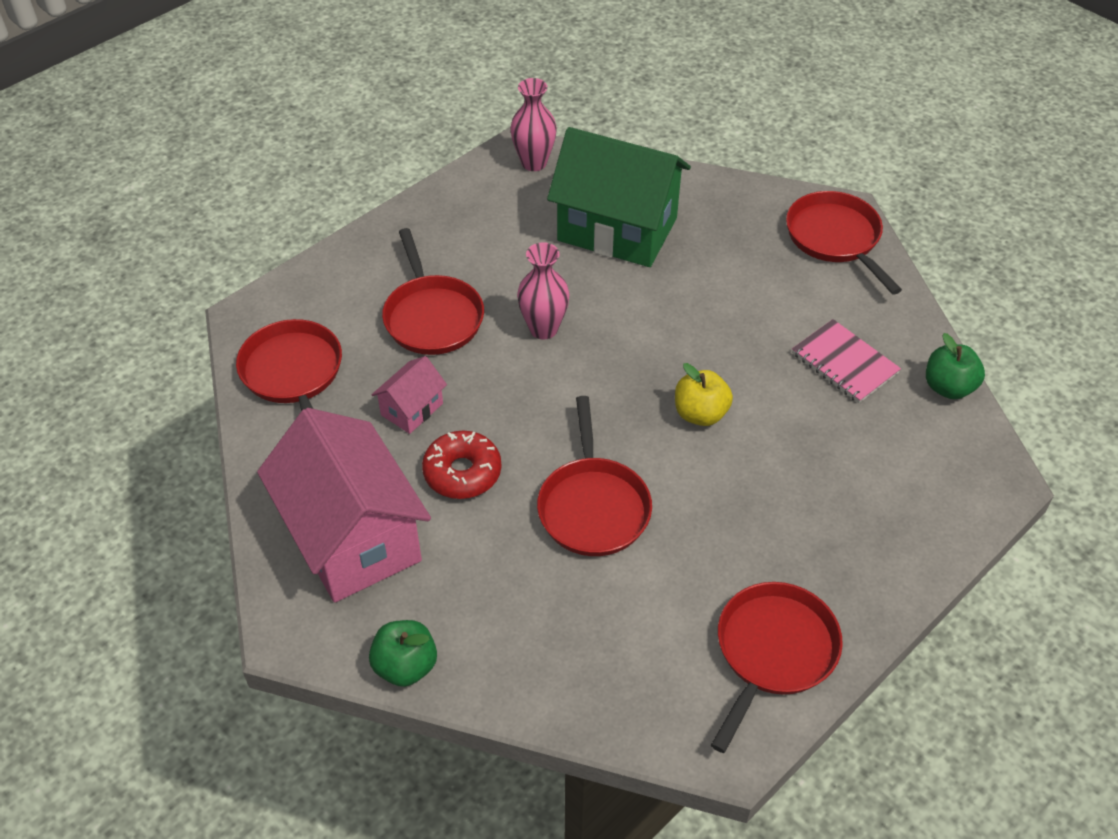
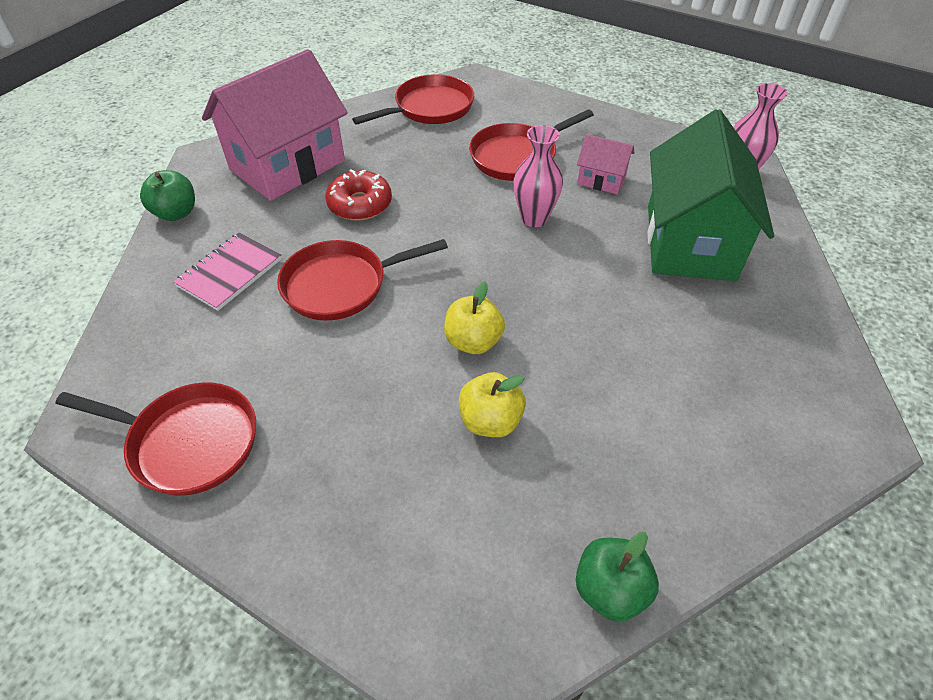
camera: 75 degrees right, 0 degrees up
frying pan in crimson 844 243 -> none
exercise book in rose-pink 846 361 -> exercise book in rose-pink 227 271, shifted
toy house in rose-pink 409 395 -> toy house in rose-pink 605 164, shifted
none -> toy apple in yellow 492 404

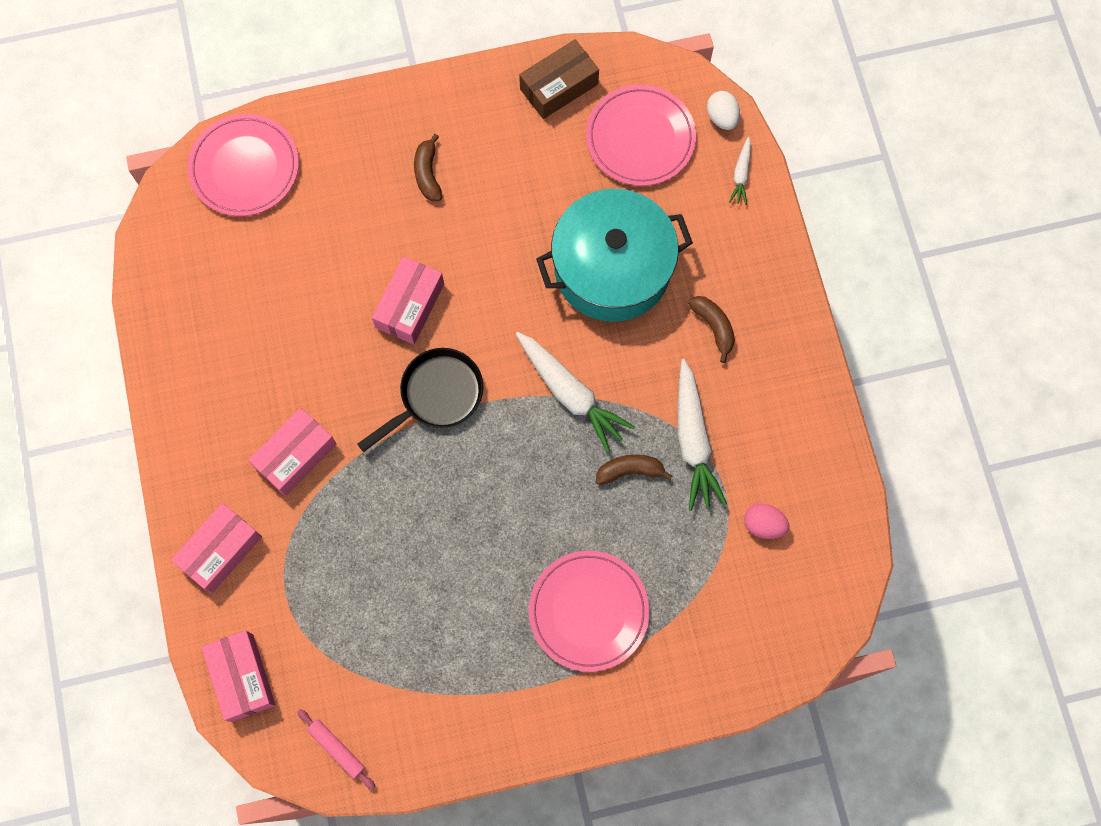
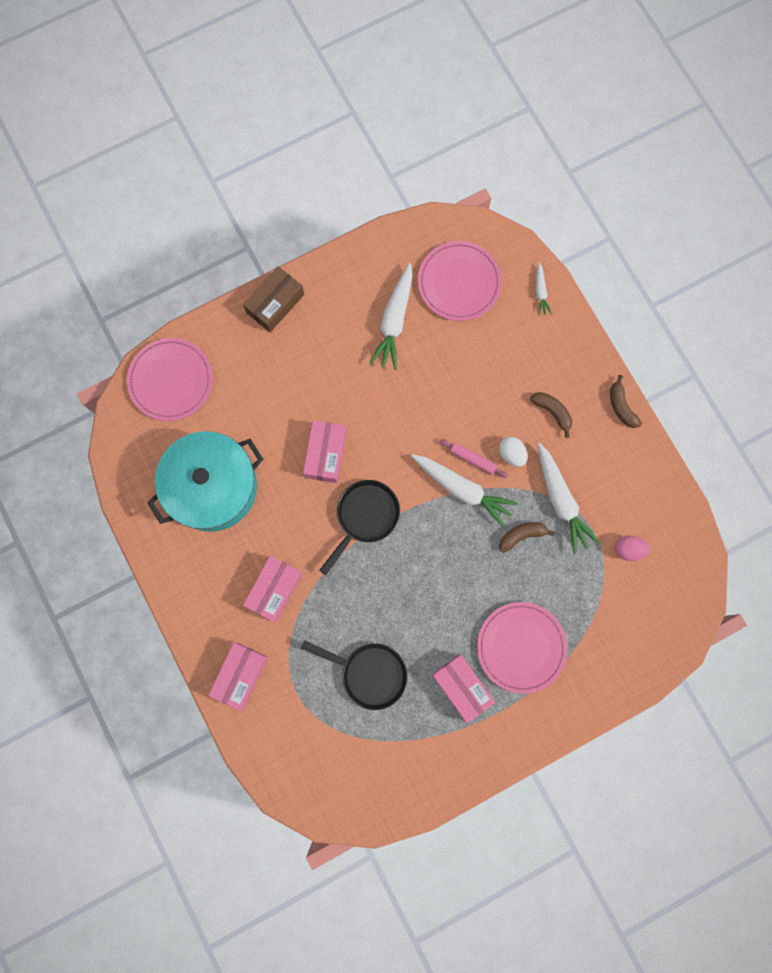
camera: 15 degrees left, 5 degrees up
package in dark brown 559 79 -> package in dark brown 273 299, shifted
toy egg in pure white 723 110 -> toy egg in pure white 513 452, shifted
banana fruit in dark brown 428 167 -> banana fruit in dark brown 626 401, shifted
stockpot in aqua 614 255 -> stockpot in aqua 205 481, shifted
package in rose-pink 239 676 -> package in rose-pink 463 689, shifted
dough roller in rose-pink 336 749 -> dough roller in rose-pink 474 458, shifted
none -> carrot in pure white 391 316
none -> frying pan in ebony 354 675

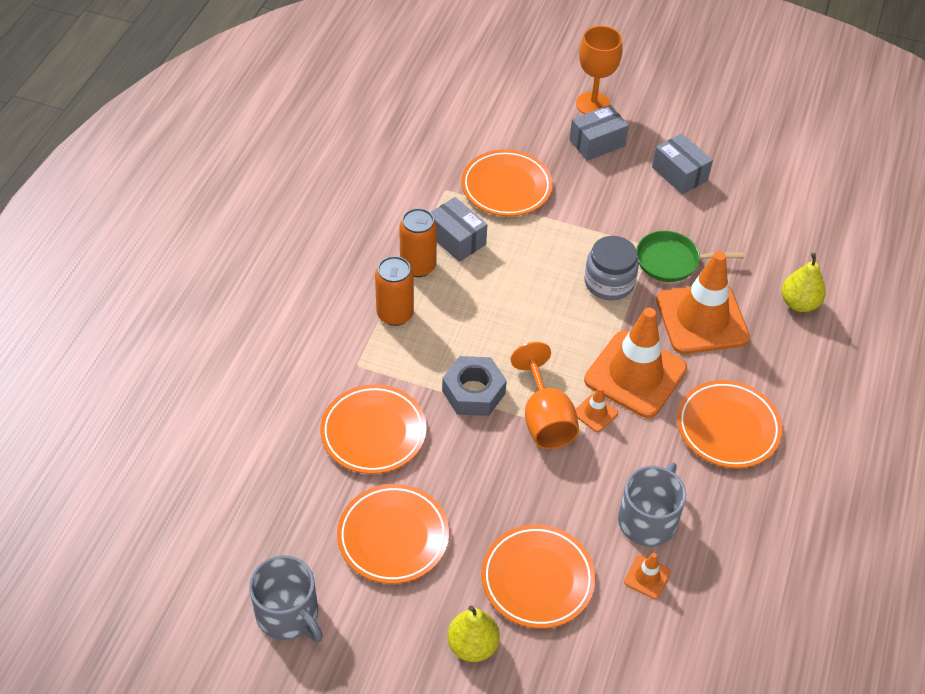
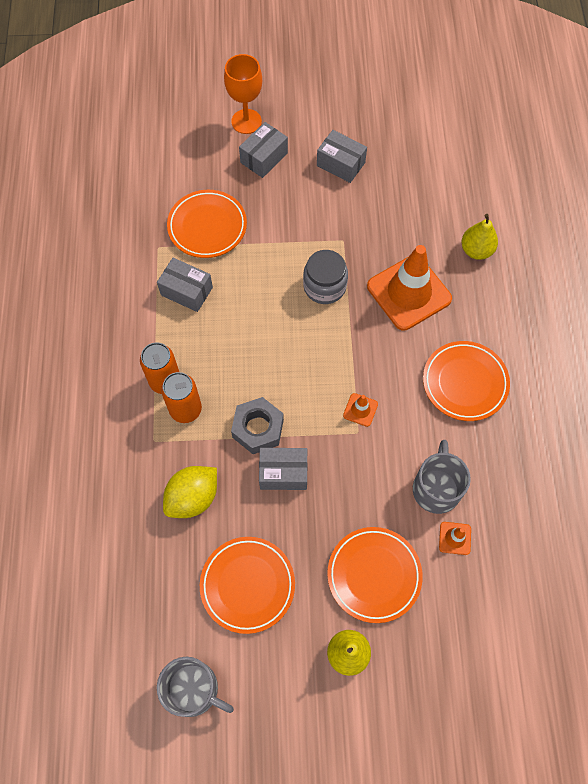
camera: 20 degrees left, 15 degrees up
soda can in bright orange 418 242 -> soda can in bright orange 181 397, shifted
frying pan in emerald 690 256 -> none
safety cone in bright orange 635 363 -> none
goblet in bright orange 545 395 -> none
plate in bright orange 373 429 -> toy lemon in yellow 190 492
none -> package in ash-grey 283 469

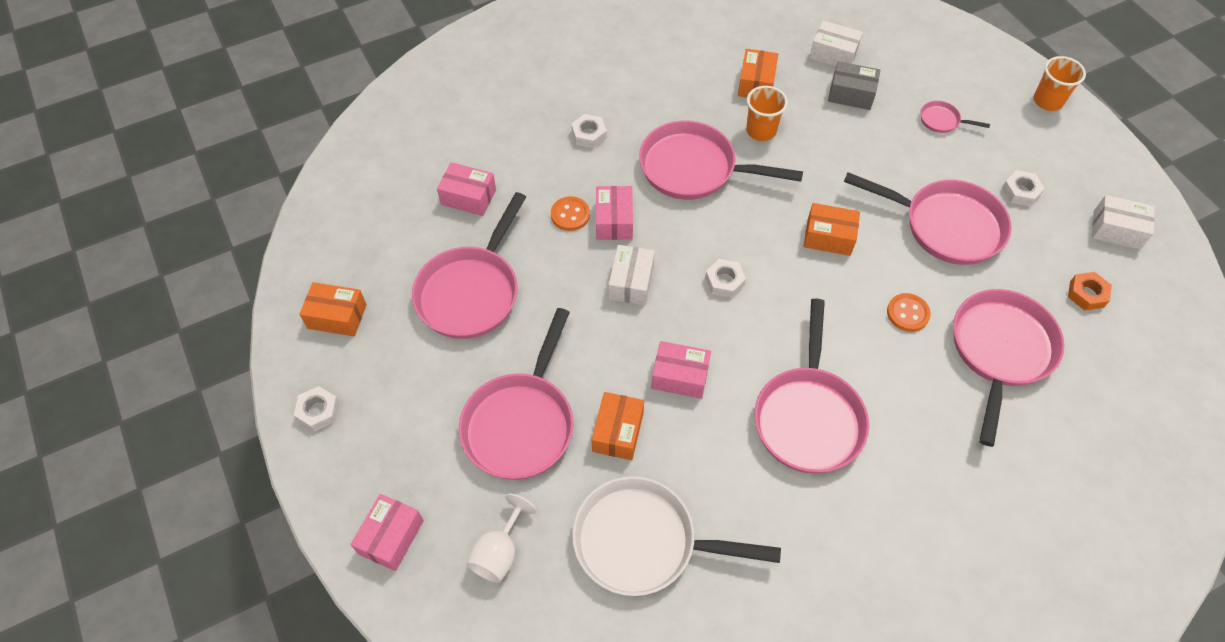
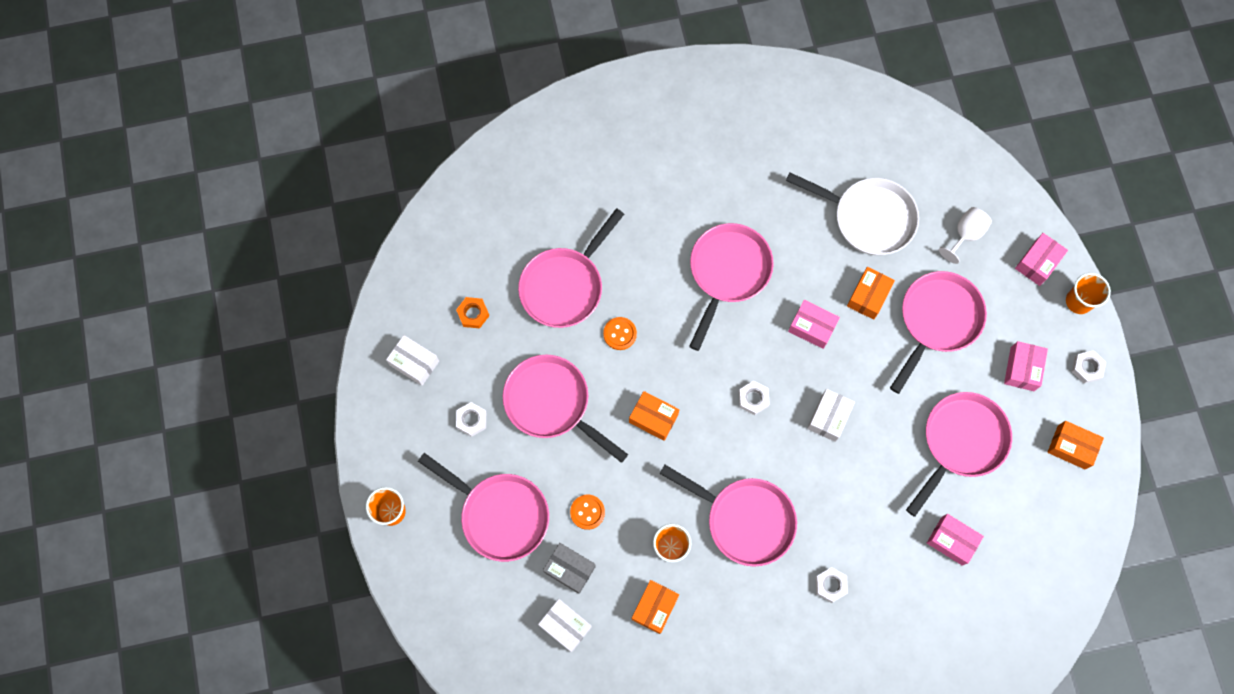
camera: 165 degrees left, 15 degrees up
frying pan in rose-pink 955 117 -> frying pan in rose-pink 483 507, x2.31
package in rose-pink 614 213 -> package in rose-pink 1026 366, shifted
button in bright orange 570 213 -> button in bright orange 587 512, shifted
none -> cup in bright orange 1088 293

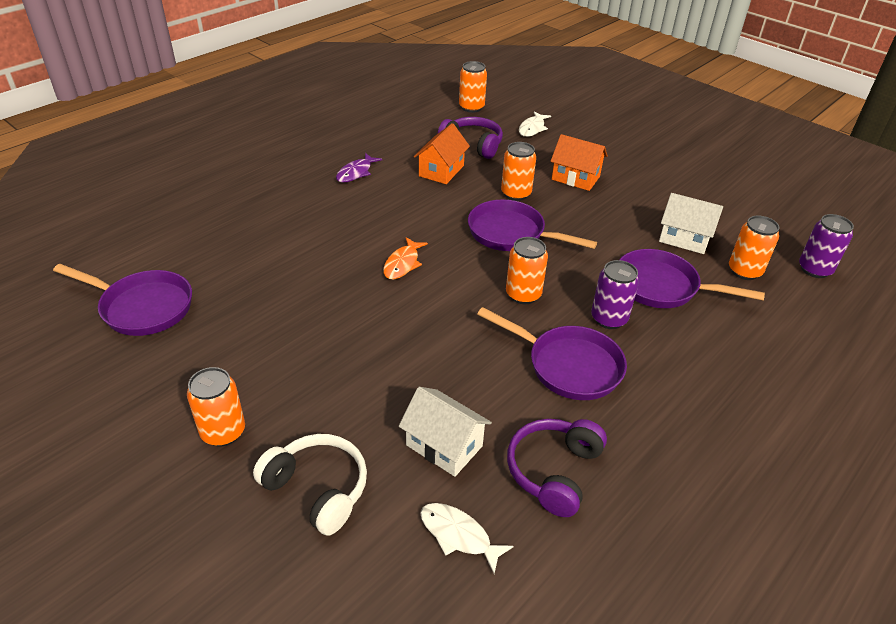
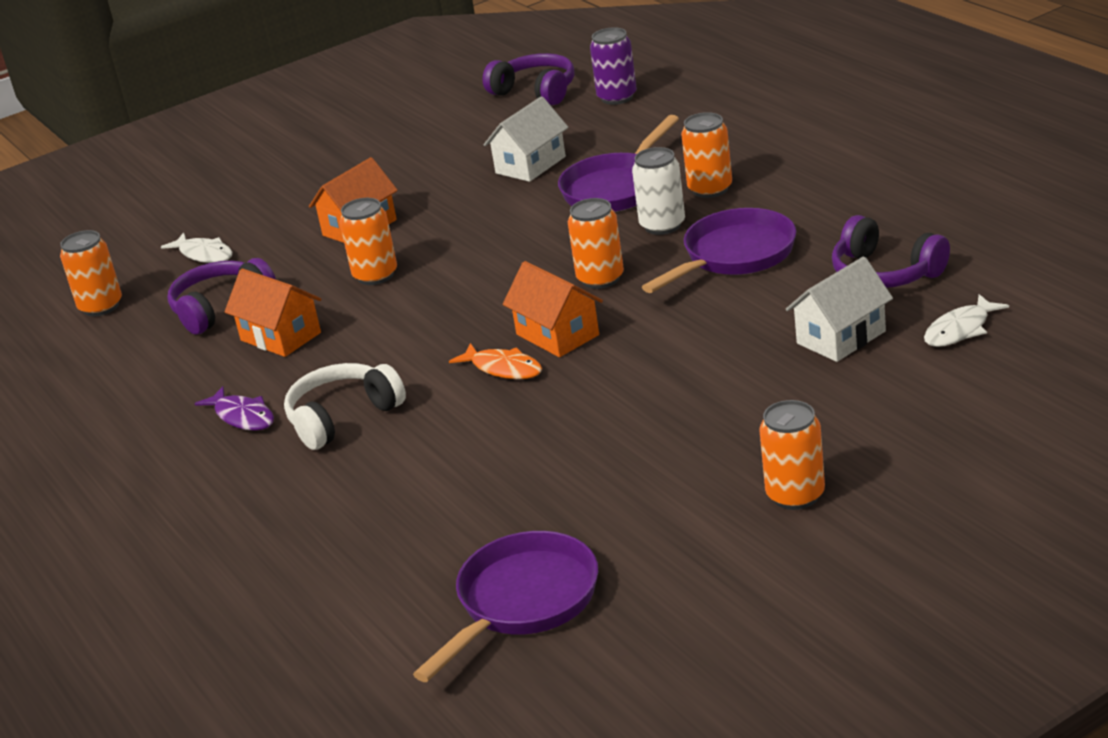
camera: 70 degrees left, 10 degrees down
frying pan in purple 532 225 -> none
soda can in bright orange 754 248 -> soda can in bright orange 706 155, shifted
soda can in purple 615 294 -> soda can in pure white 658 191
headset in pure white 310 484 -> headset in pure white 345 406, shifted
none -> headset in purple 529 79
none -> toy house in bright orange 553 309

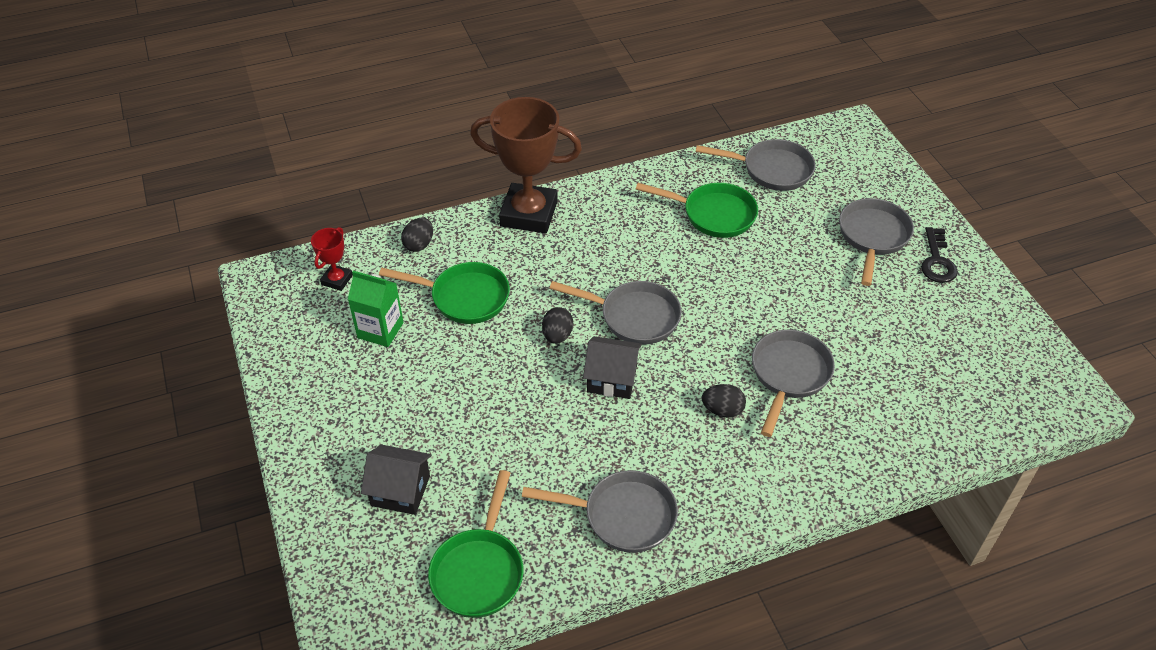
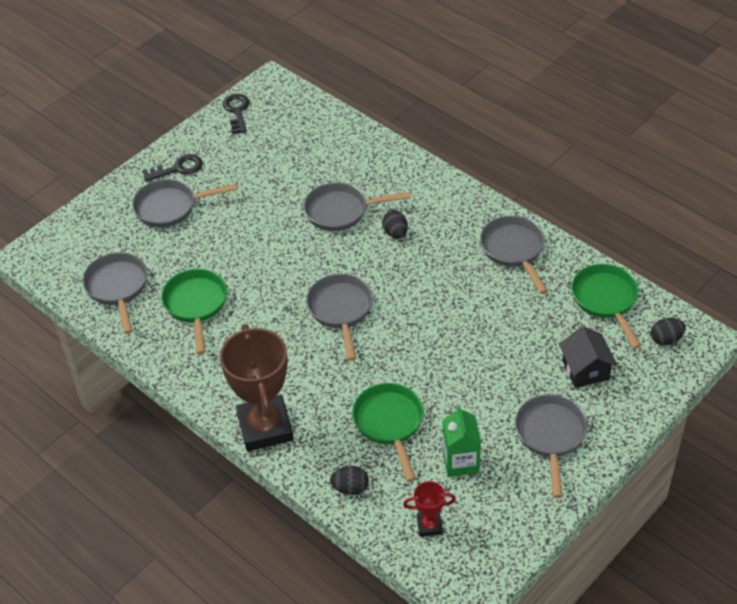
camera: 115 degrees left, 0 degrees up
toy egg in ebony 557 325 -> toy egg in ebony 668 332, shifted
toy house in ebony 612 367 -> none
frying pan in emerald 476 544 -> frying pan in emerald 606 306, 90 degrees counterclockwise
none -> key in ebony 235 114
none -> frying pan in ash-grey 551 446

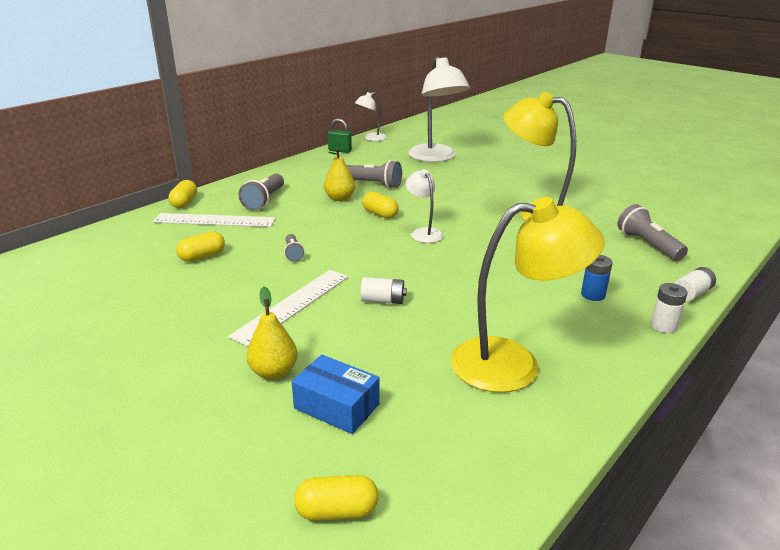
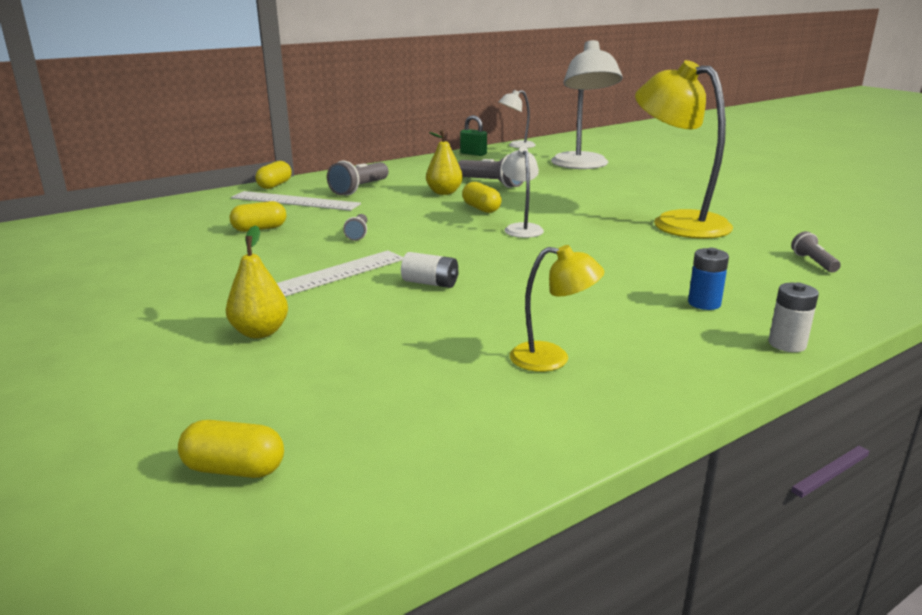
camera: 15 degrees right, 5 degrees down
desk lamp in yellow 528 295 -> desk lamp in yellow 557 308, x0.51
flashlight in ash-grey 652 232 -> flashlight in ash-grey 816 251, x0.57
battery in pure white 695 284 -> none
package in cobalt 336 394 -> none

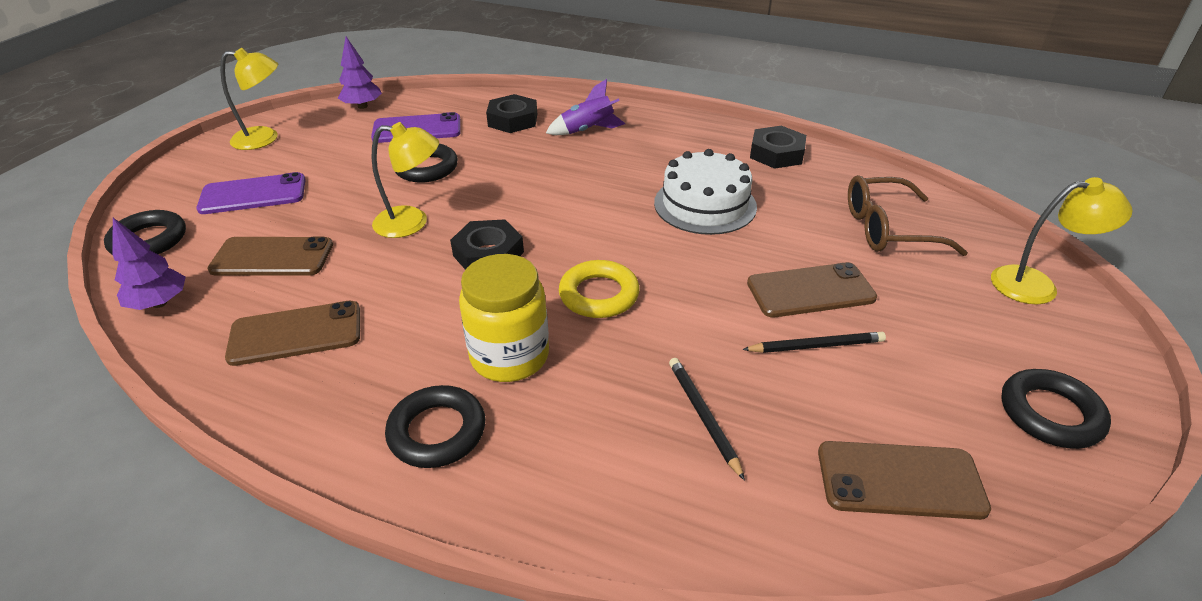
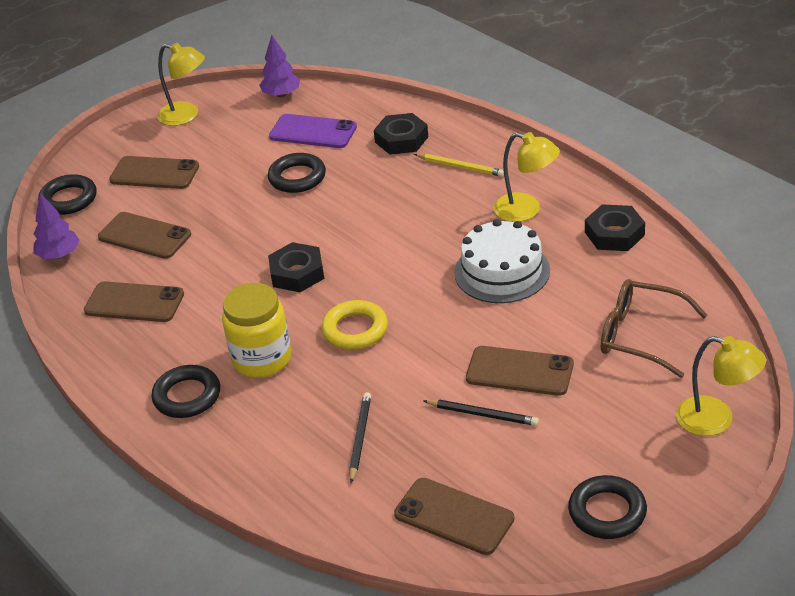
camera: 30 degrees right, 0 degrees up
toy rocket in purple 585 107 -> pencil in yellow 459 165
desk lamp in yellow 405 180 -> desk lamp in yellow 526 177, shifted
mobile phone in purple 251 193 -> mobile phone in dark brown 154 172

